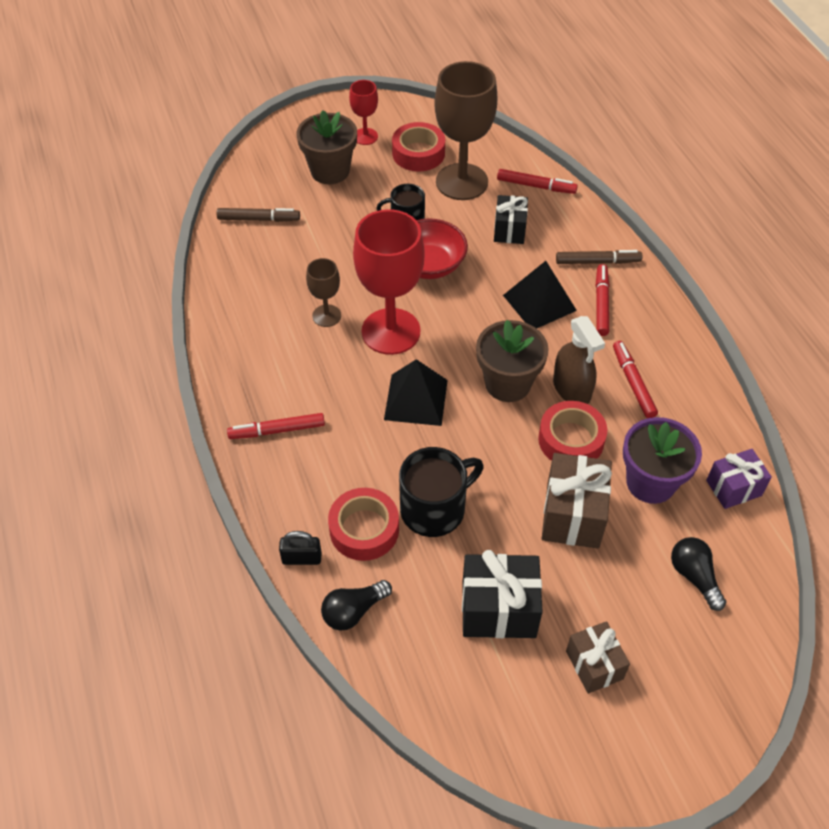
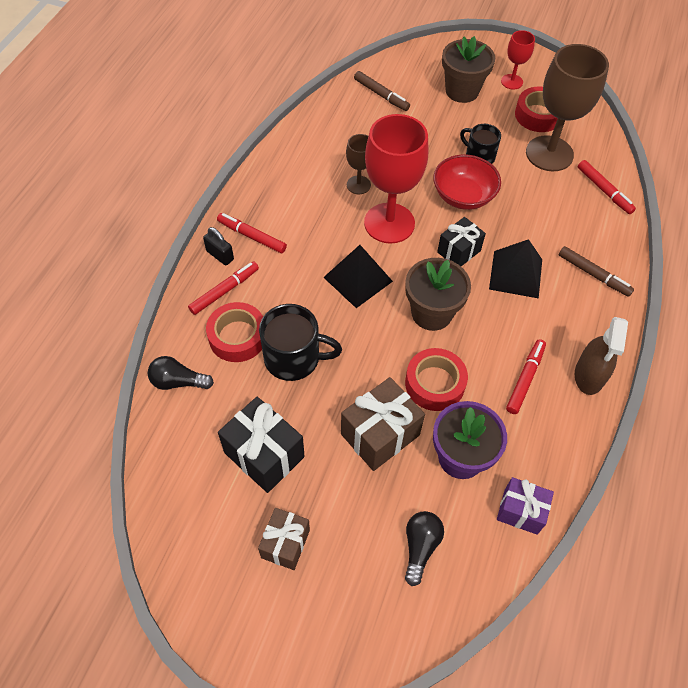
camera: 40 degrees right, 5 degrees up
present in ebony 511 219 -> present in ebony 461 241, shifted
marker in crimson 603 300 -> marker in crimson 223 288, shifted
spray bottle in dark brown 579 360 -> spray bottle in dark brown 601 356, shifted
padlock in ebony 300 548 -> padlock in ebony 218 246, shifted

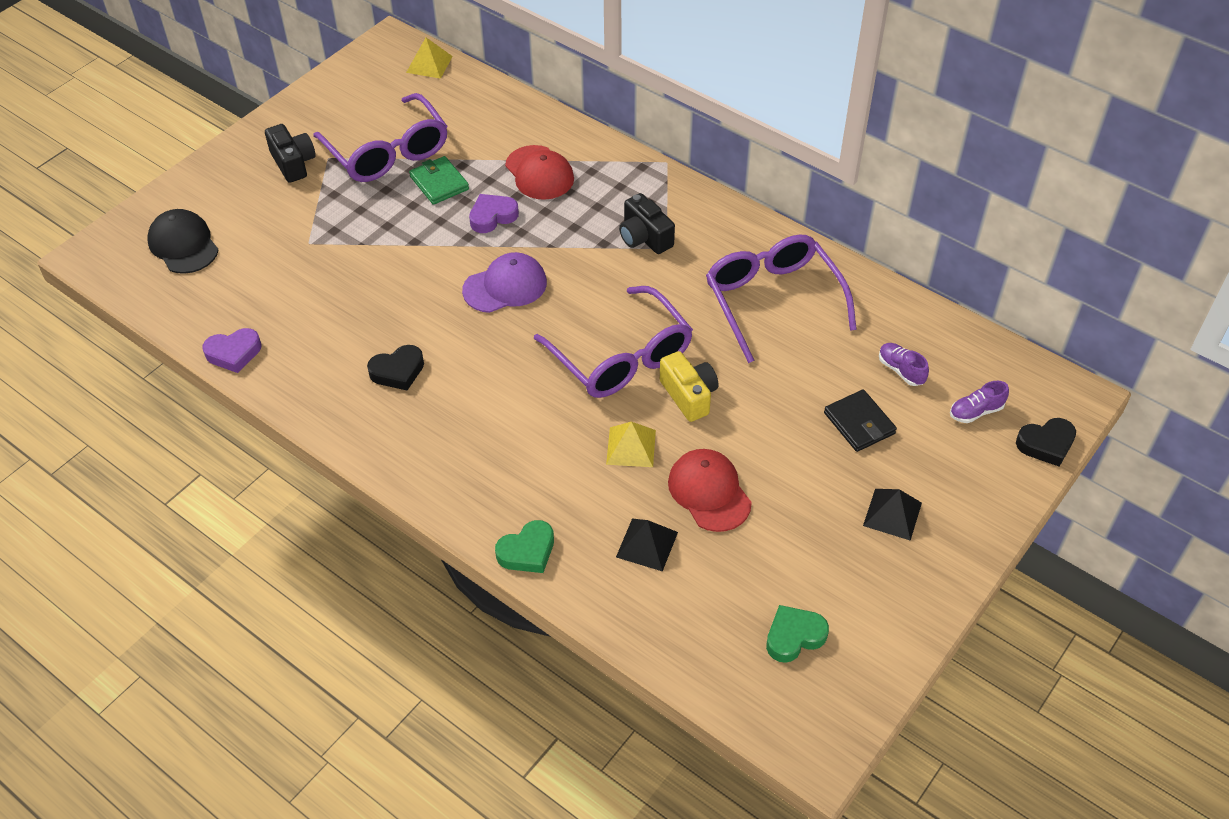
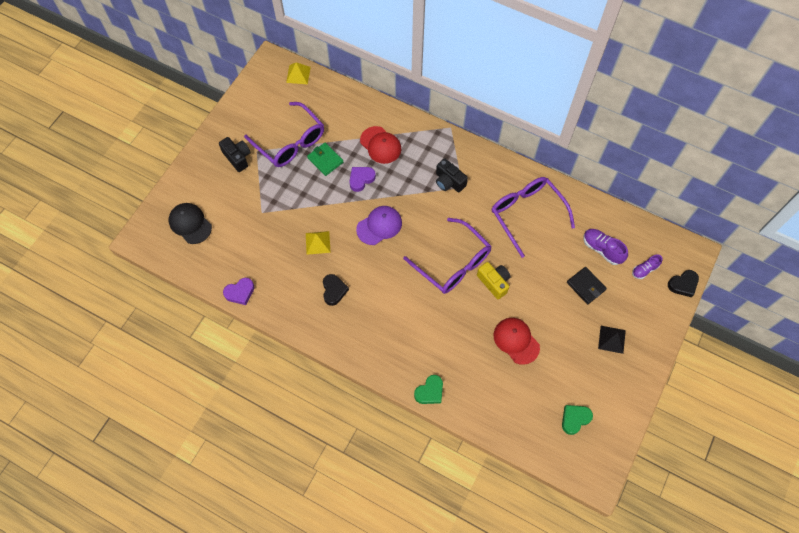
camera: 10 degrees left, 15 degrees up
shoe in purple 904 364 -> shoe in purple 606 247, x1.51
heart shape in ebony 395 367 -> heart shape in ebony 336 290, 60 degrees counterclockwise
pyramid in yellow 631 444 -> pyramid in yellow 318 243, shifted
pyramid in ebony 647 545 -> none

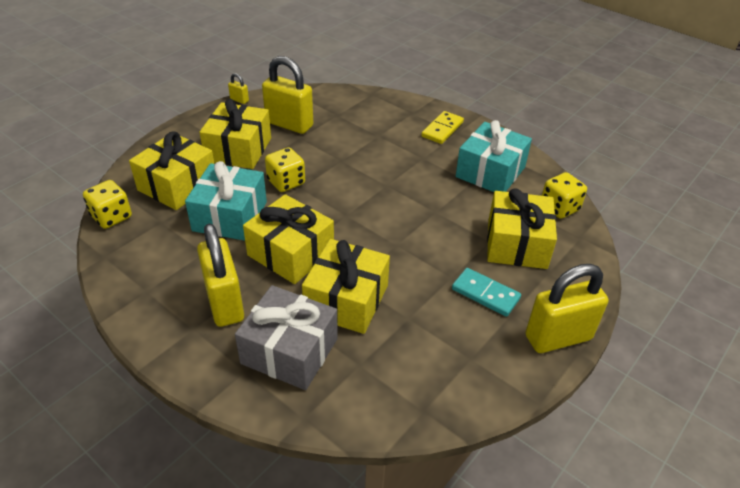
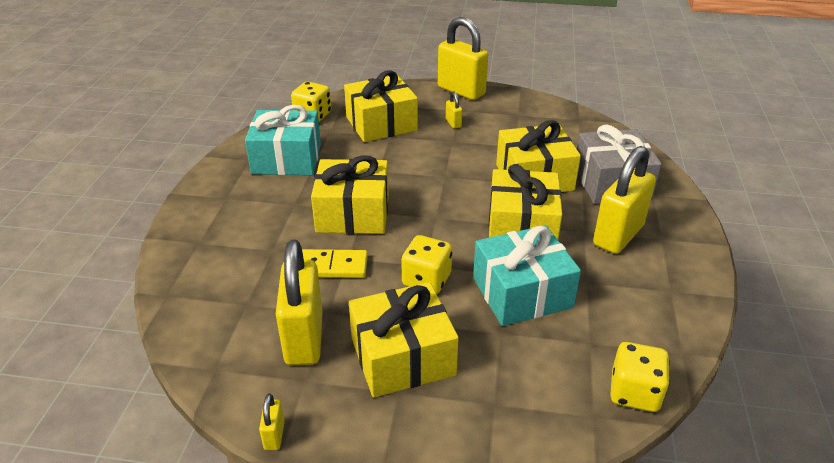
camera: 120 degrees left, 5 degrees down
domino piece in yellow 442 127 -> domino piece in yellow 335 263, shifted
present in yellow 171 170 -> present in yellow 350 194, shifted
domino piece in aqua 486 292 -> padlock in yellow 454 110

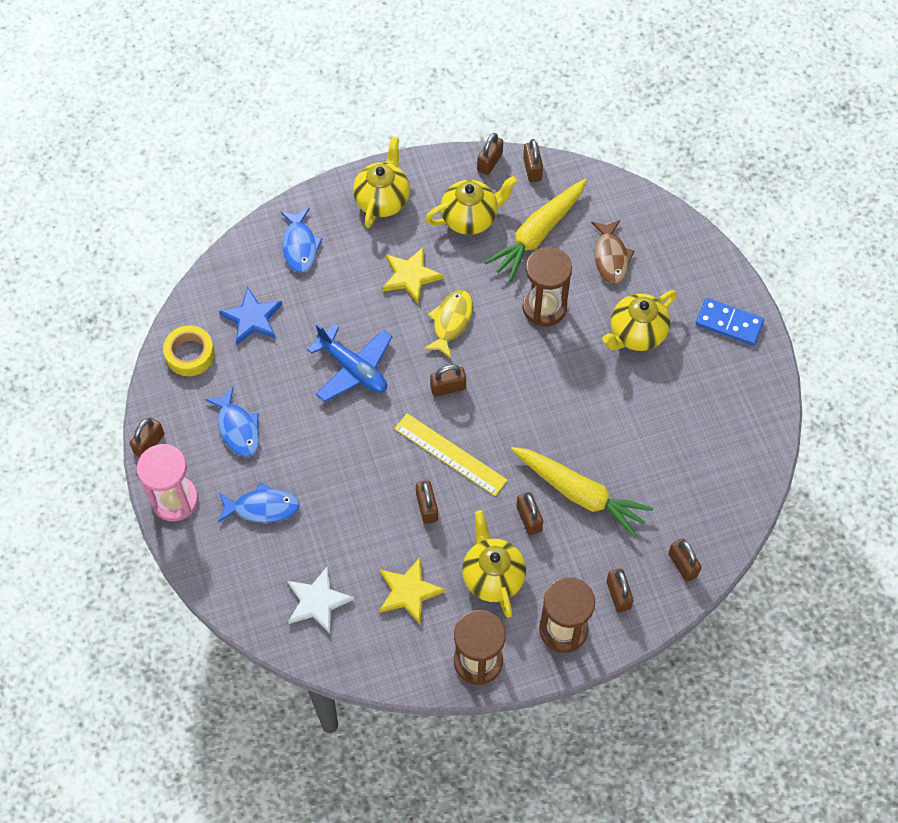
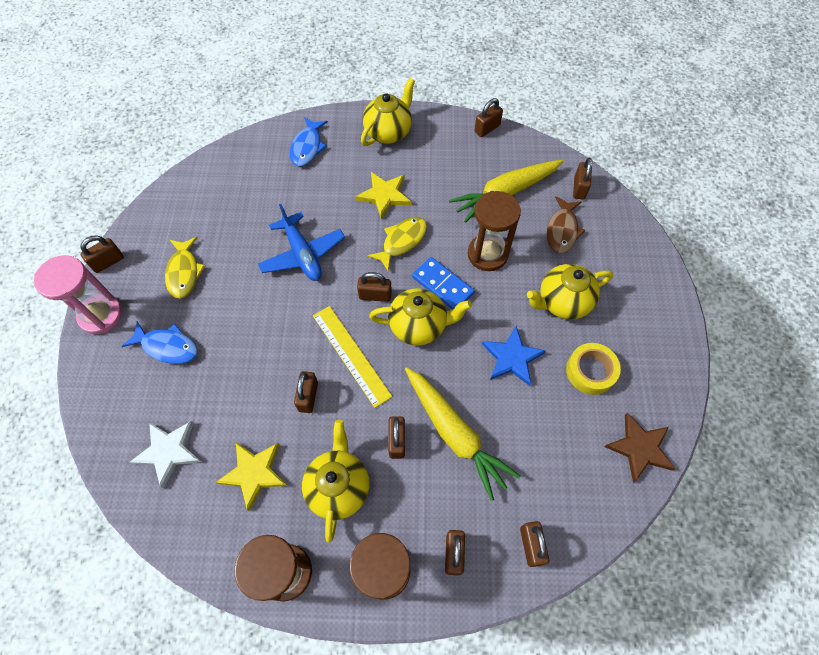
camera: 20 degrees right, 0 degrees up
padlock in dark brown 533 160 -> padlock in dark brown 582 178, shifted
tea pot in yellow 471 205 -> tea pot in yellow 420 317, shifted
five-pointed star in cobalt 251 316 -> five-pointed star in cobalt 514 356, shifted
domino piece in cobalt 730 322 -> domino piece in cobalt 443 283, shifted
tape in yellow 189 350 -> tape in yellow 593 369, shifted
toy fish in cobalt 232 422 -> toy fish in yellow 185 268
none -> five-pointed star in dark brown 639 447

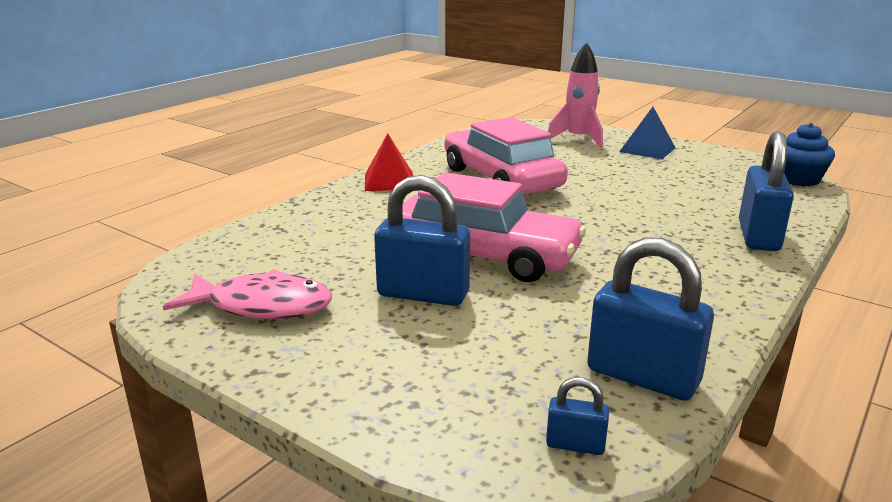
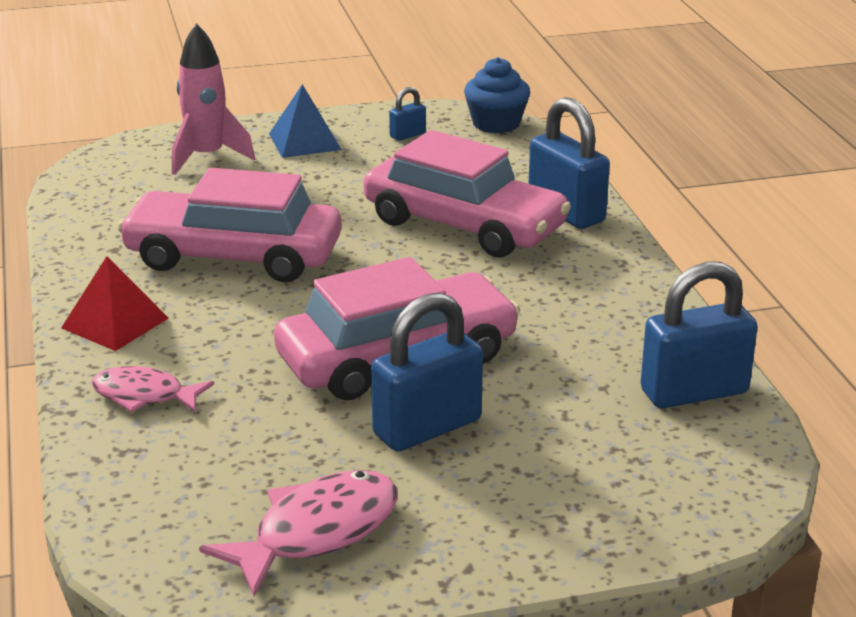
camera: 50 degrees left, 5 degrees up
padlock in cobalt 577 416 -> padlock in cobalt 407 114, shifted
none -> car in rose-pink 467 193
none -> toy fish in rose-pink 152 389

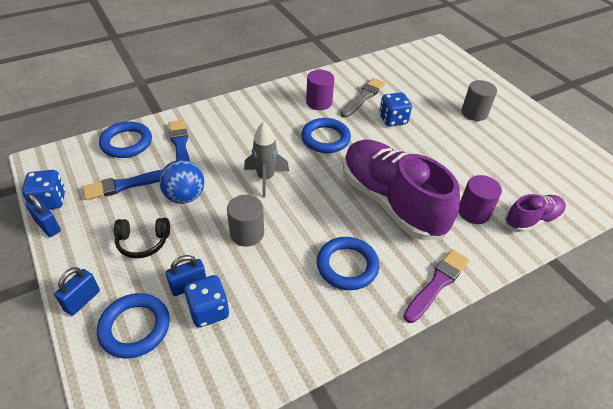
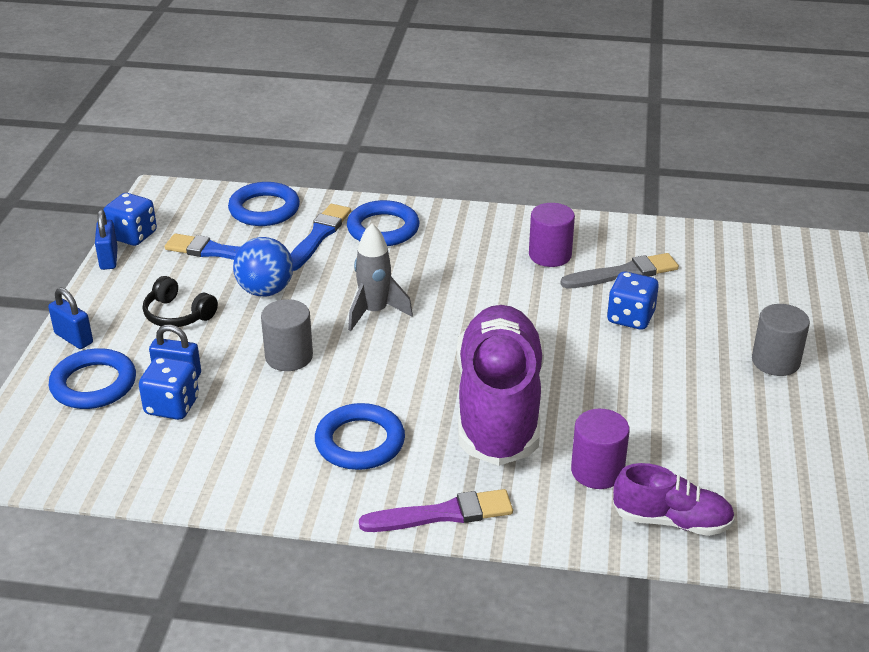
camera: 40 degrees right, 10 degrees down
hoop in cobalt 326 135 -> hoop in cobalt 383 223, shifted
padlock in cobalt 77 291 -> padlock in cobalt 70 318, 60 degrees clockwise

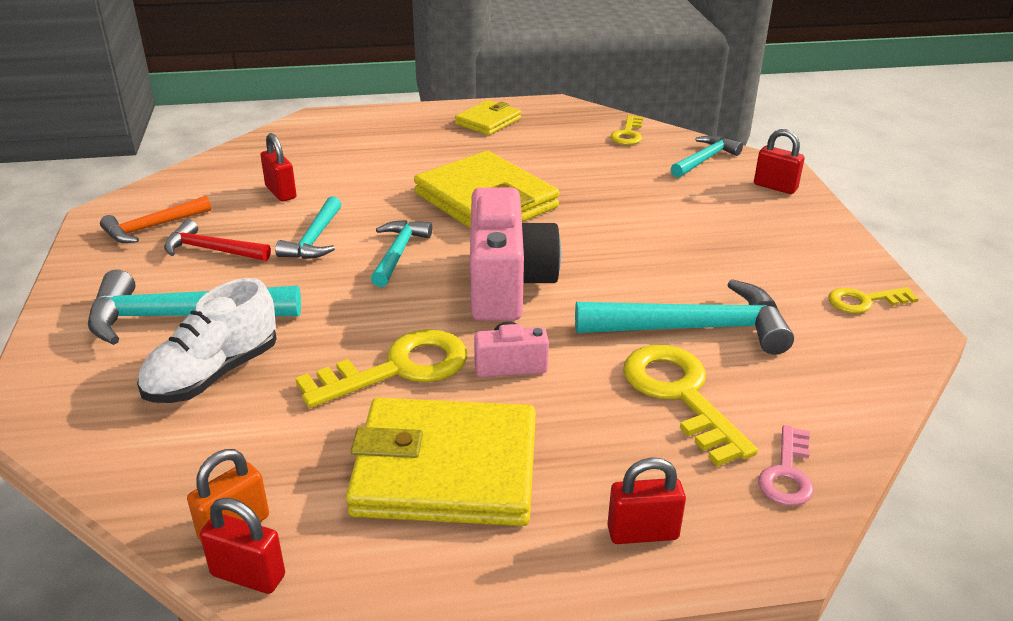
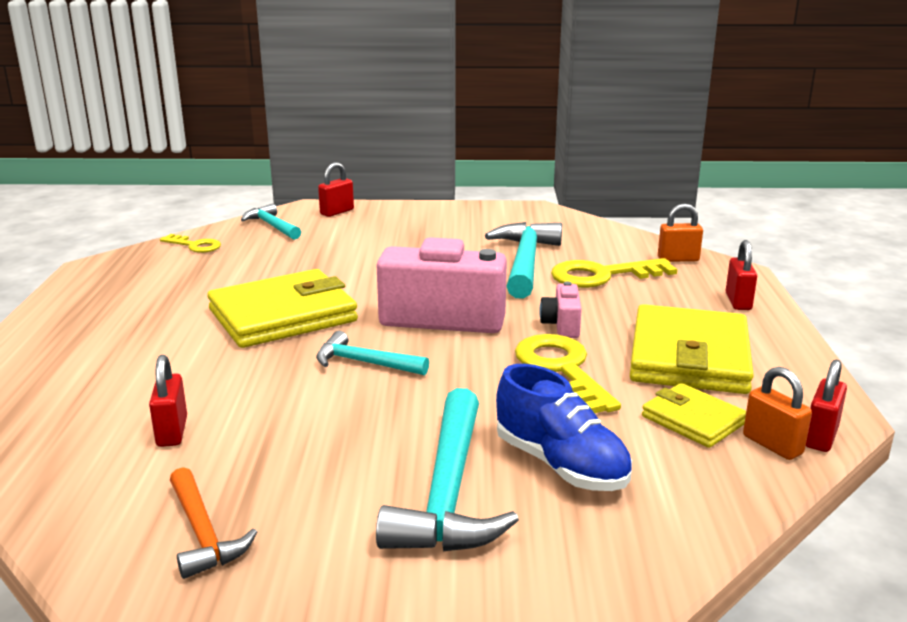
camera: 80 degrees left, 10 degrees down
billfold in yellow 488 117 -> billfold in yellow 694 415, shifted
padlock in crimson 278 167 -> padlock in crimson 168 401, 75 degrees counterclockwise
claw hammer in aqua 308 227 -> none
claw hammer in crimson 217 240 -> none
shoe in pure white 207 340 -> shoe in cobalt 564 427
key in yellow 873 300 -> none
key in rose-pink 786 465 -> padlock in bright orange 680 232

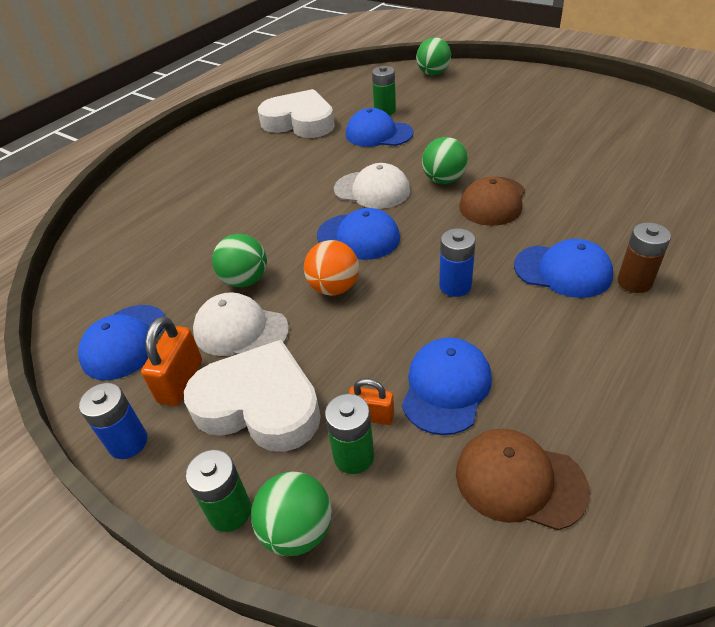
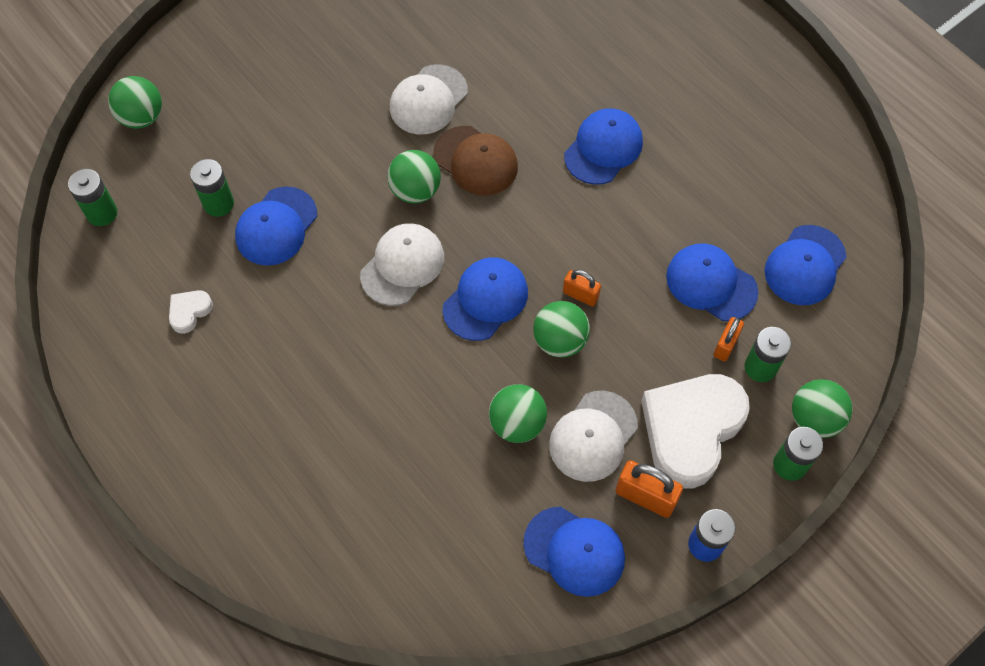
camera: 80 degrees left, 20 degrees up
heart shape in pure white 296 113 -> heart shape in pure white 191 312, x0.42
battery in dark brown 644 257 -> none
battery in cobalt 457 262 -> none
ball in bright orange 331 268 -> ball in emerald 561 329
baseball cap in dark brown 523 479 -> baseball cap in cobalt 805 265
none -> baseball cap in pure white 429 99
none -> battery in emerald 92 197
none -> padlock in bright orange 582 288

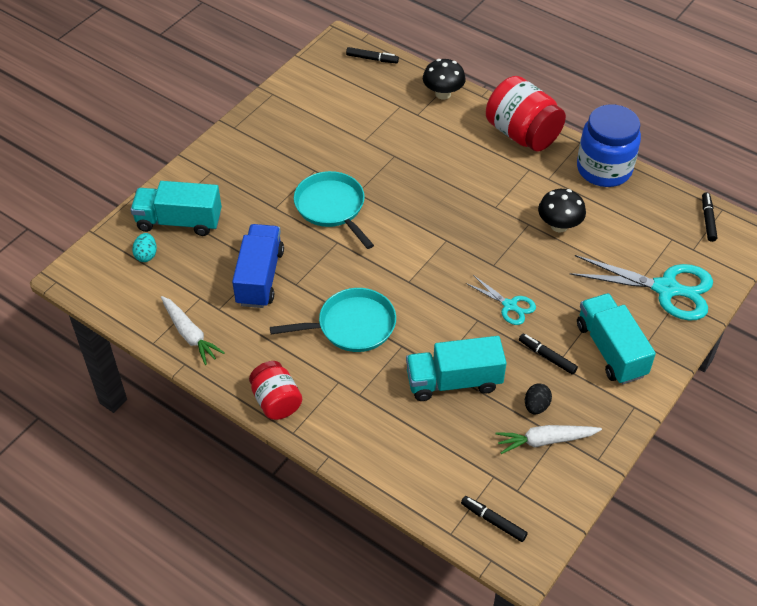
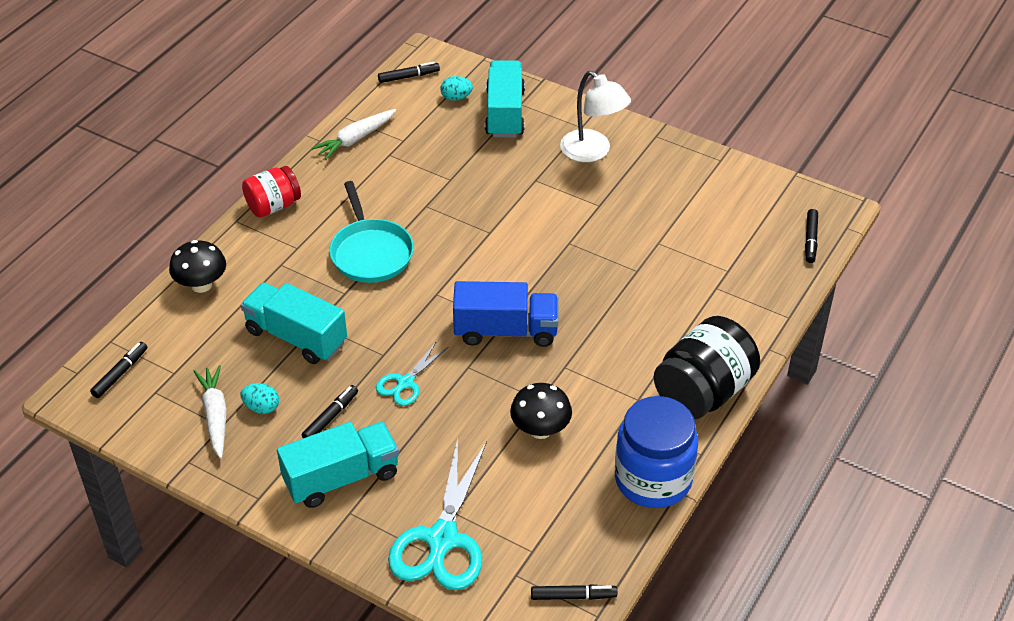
camera: 85 degrees right, 5 degrees down
mushroom in ebony 444 79 -> mushroom in ebony 197 266, shifted
jar in crimson 526 114 -> jar in ebony 707 367
frying pan in aqua 334 210 -> none
truck in cobalt 258 266 -> truck in cobalt 505 314, shifted
truck in aqua 456 368 -> truck in aqua 294 323, 45 degrees counterclockwise
toy egg in ebony 538 399 -> toy egg in aqua 259 398
none -> marker in ebony 409 72
none -> desk lamp in pure white 595 116

